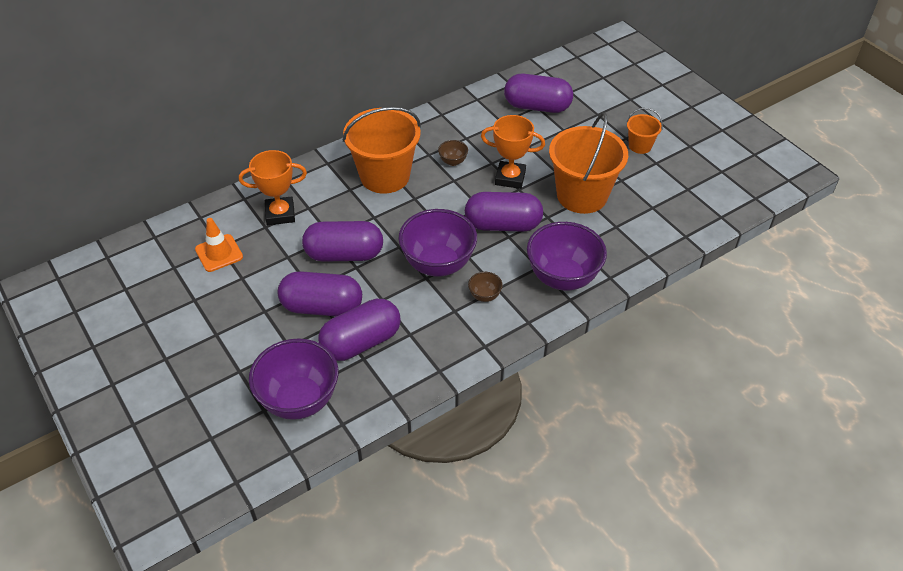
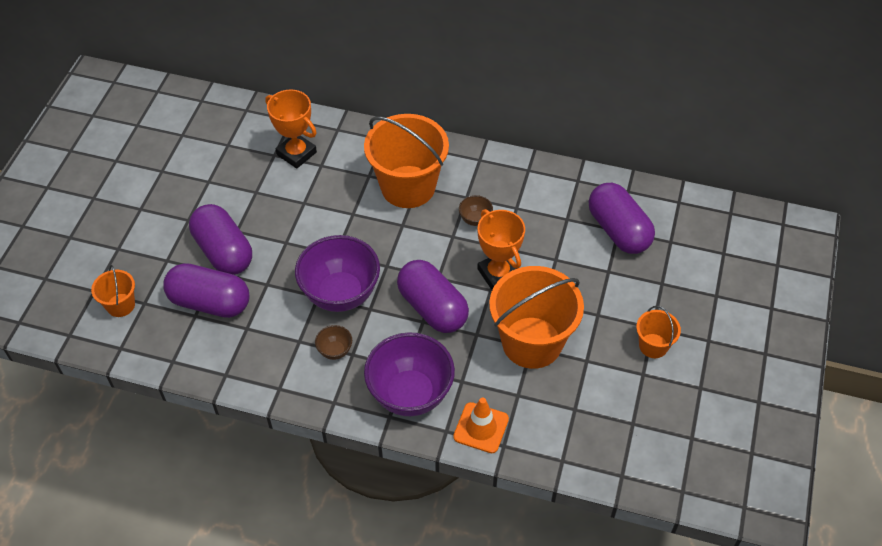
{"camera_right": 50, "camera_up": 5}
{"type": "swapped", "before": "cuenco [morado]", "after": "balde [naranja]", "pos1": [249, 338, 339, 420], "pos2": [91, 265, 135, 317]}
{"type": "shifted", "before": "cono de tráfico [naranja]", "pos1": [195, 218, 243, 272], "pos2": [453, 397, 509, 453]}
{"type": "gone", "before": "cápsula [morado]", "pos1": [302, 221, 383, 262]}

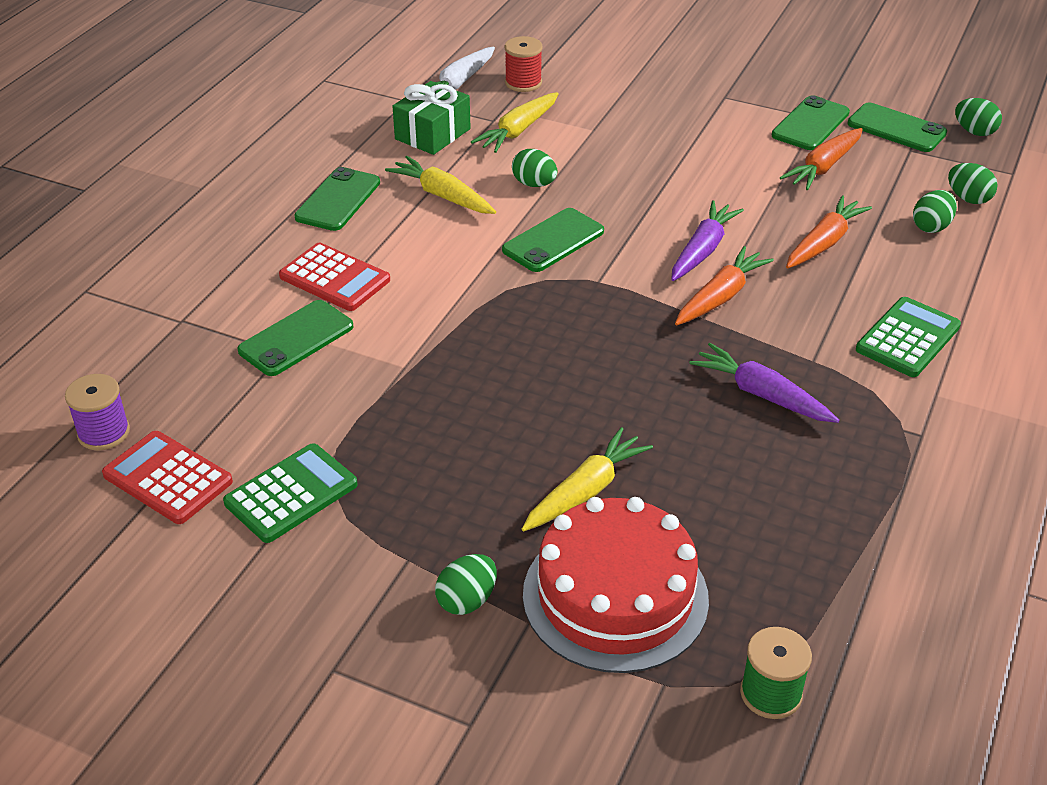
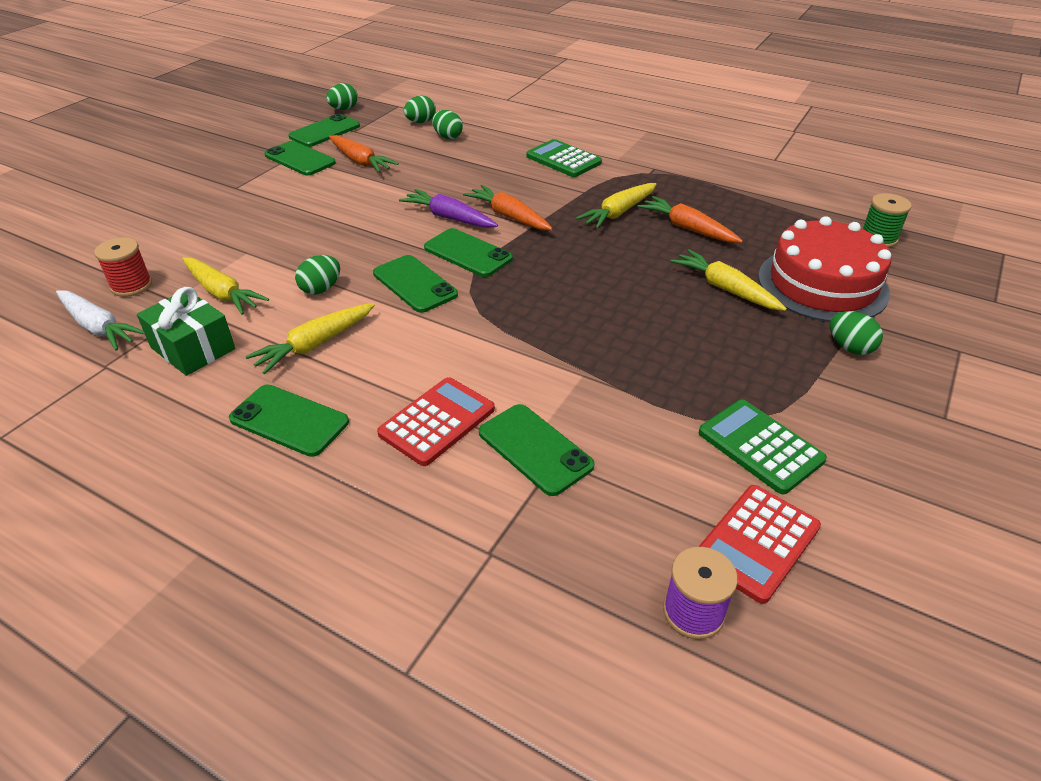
{"camera_right": -85, "camera_up": 0}
{"type": "new", "after": "móvil [verde]", "pos2": [424, 228, 513, 277]}
{"type": "repainted", "before": "zanahoria [morado]", "after": "zanahoria [amarillo]", "pos1": [689, 343, 839, 423], "pos2": [576, 183, 657, 229]}
{"type": "shifted", "before": "zanahoria [naranja]", "pos1": [786, 195, 872, 269], "pos2": [637, 196, 743, 243]}

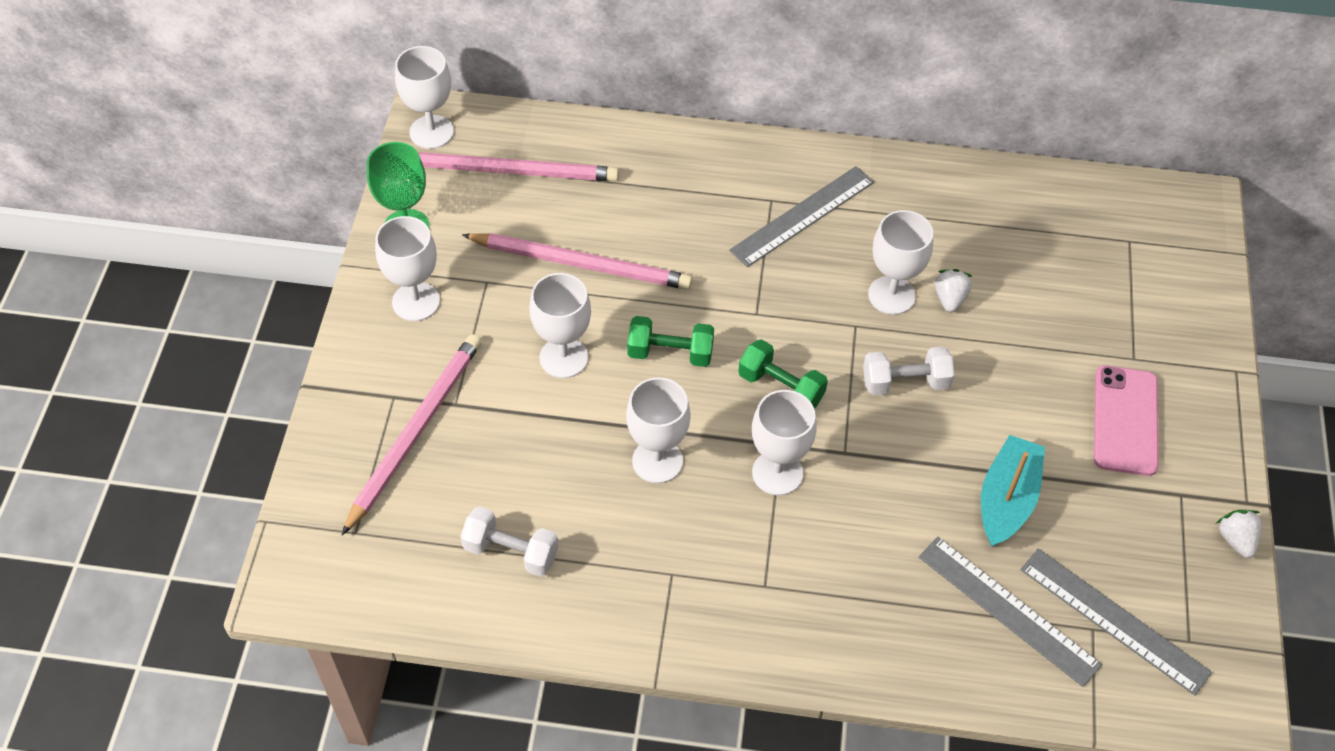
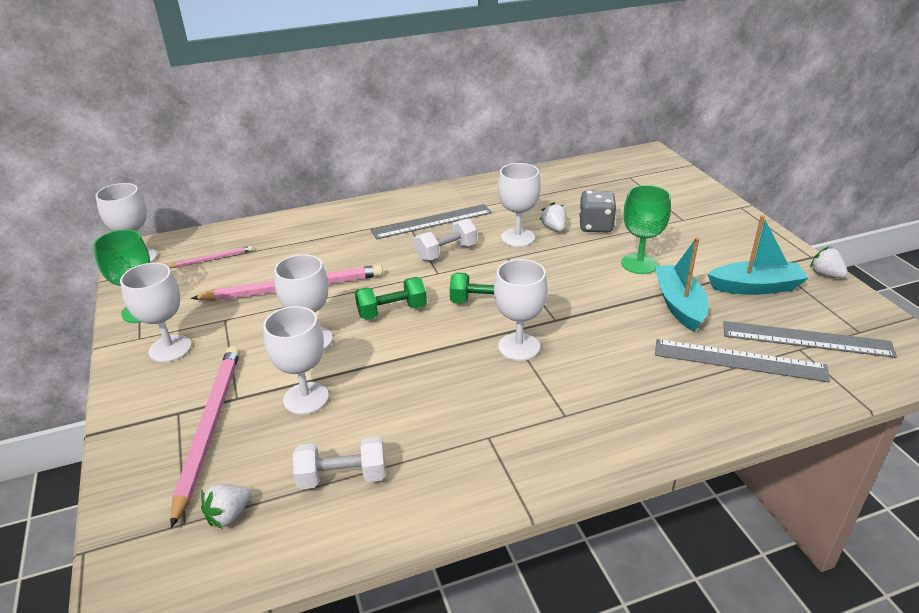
{"camera_right": -25, "camera_up": -20}
{"type": "scaled", "before": "lápiz [rosa]", "pos1": [418, 152, 619, 181], "pos2": [168, 246, 253, 268], "scale": 0.48}
{"type": "new", "after": "fresa [blanco]", "pos2": [201, 484, 251, 529]}
{"type": "shifted", "before": "copa [blanco]", "pos1": [626, 377, 691, 483], "pos2": [263, 306, 329, 415]}
{"type": "rotated", "before": "regla [gris]", "pos1": [729, 166, 874, 267], "pos2": [371, 204, 492, 239], "turn": 45}
{"type": "shifted", "before": "mancuerna [blanco]", "pos1": [863, 347, 954, 395], "pos2": [414, 219, 477, 261]}
{"type": "new", "after": "dado [gris]", "pos2": [580, 190, 617, 232]}
{"type": "new", "after": "copa [verde]", "pos2": [621, 185, 671, 274]}
{"type": "new", "after": "barco [turquesa]", "pos2": [707, 215, 808, 295]}
{"type": "gone", "before": "móvil [rosa]", "pos1": [1094, 365, 1159, 476]}

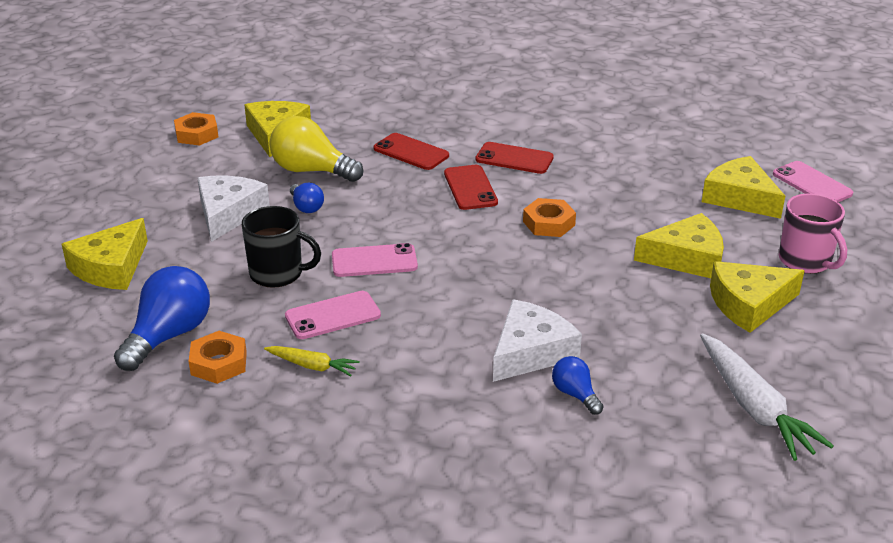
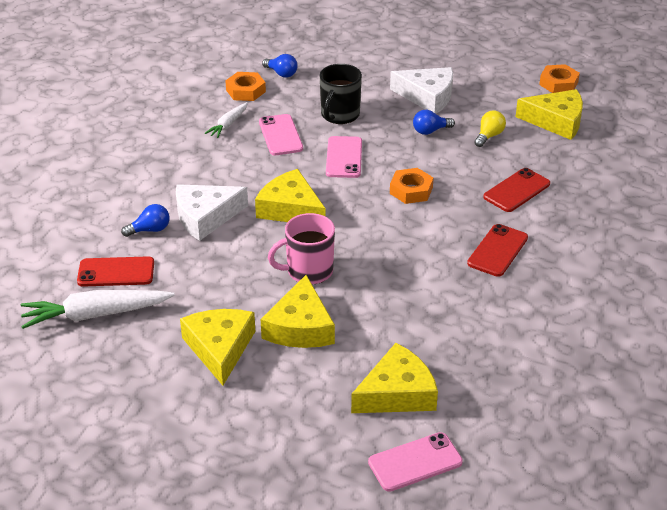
{"camera_right": 100, "camera_up": 5}
{"type": "shifted", "before": "móvil [rojo]", "pos1": [444, 165, 498, 210], "pos2": [77, 256, 154, 287]}
{"type": "rotated", "before": "queso [blanco]", "pos1": [493, 299, 582, 382], "pos2": [176, 184, 248, 241], "turn": 105}
{"type": "repainted", "before": "zanahoria [amarillo]", "after": "zanahoria [blanco]", "pos1": [264, 346, 359, 376], "pos2": [205, 102, 248, 138]}
{"type": "shifted", "before": "queso [amarillo]", "pos1": [62, 218, 148, 290], "pos2": [255, 169, 326, 222]}
{"type": "scaled", "before": "bombilla [azul]", "pos1": [114, 266, 210, 371], "pos2": [262, 54, 298, 78], "scale": 0.52}
{"type": "shifted", "before": "taza [rosa]", "pos1": [779, 193, 847, 274], "pos2": [268, 213, 335, 285]}
{"type": "shifted", "before": "tuerca [naranja]", "pos1": [523, 198, 576, 237], "pos2": [390, 168, 434, 204]}
{"type": "scaled", "before": "bombilla [amarillo]", "pos1": [269, 116, 363, 182], "pos2": [474, 110, 506, 147], "scale": 0.52}

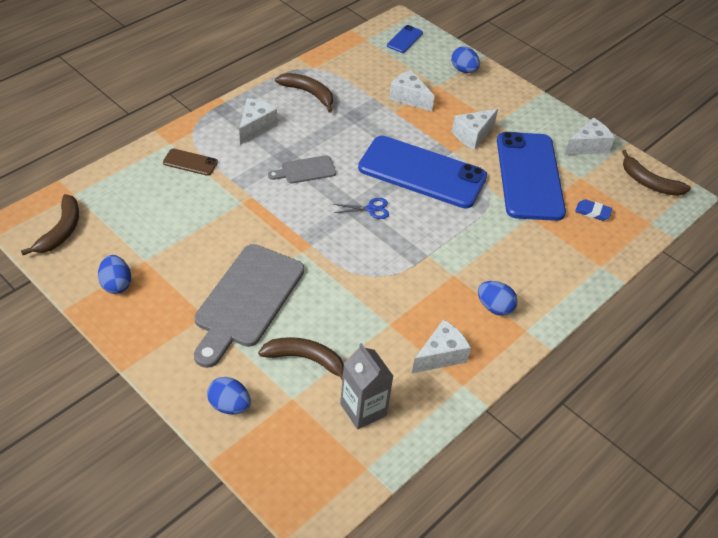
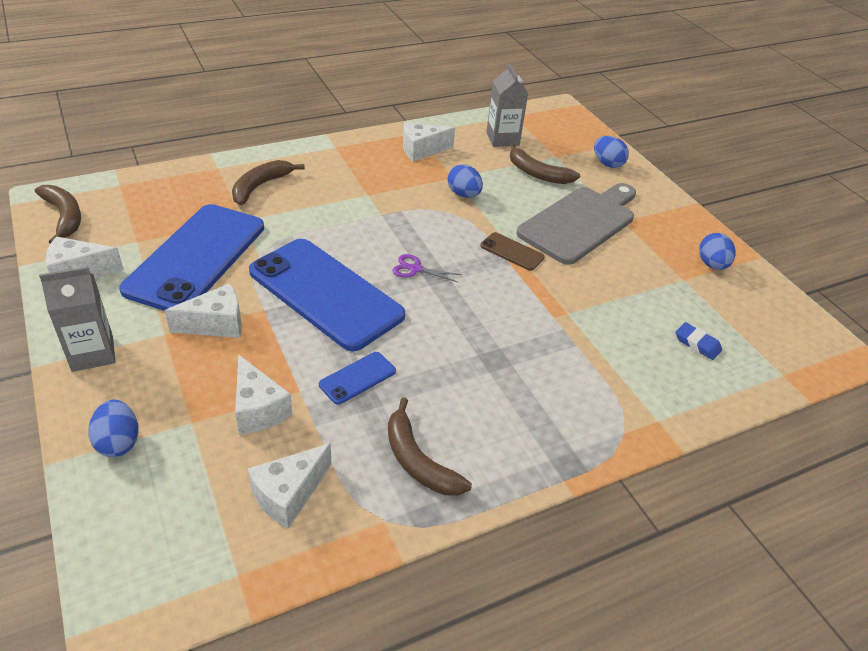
{"camera_right": -160, "camera_up": -5}
{"type": "new", "after": "cartón de leche [gris]", "pos2": [39, 267, 115, 372]}
{"type": "shifted", "before": "plátano [marrón]", "pos1": [21, 194, 79, 255], "pos2": [232, 160, 305, 205]}
{"type": "shifted", "before": "queso [blanco]", "pos1": [239, 98, 277, 145], "pos2": [248, 443, 332, 529]}
{"type": "shifted", "before": "móvil [azul]", "pos1": [387, 25, 423, 53], "pos2": [319, 352, 396, 405]}
{"type": "repainted", "before": "tijeras [azul]", "after": "tijeras [morado]", "pos1": [333, 198, 389, 219], "pos2": [393, 254, 462, 283]}
{"type": "shifted", "before": "huevo [azul]", "pos1": [478, 281, 518, 316], "pos2": [447, 164, 483, 198]}
{"type": "shifted", "before": "móvil [marrón]", "pos1": [163, 148, 218, 176], "pos2": [480, 232, 545, 271]}
{"type": "shifted", "before": "goma de borrar [azul]", "pos1": [575, 199, 613, 221], "pos2": [676, 322, 722, 360]}
{"type": "gone", "before": "tabla de cortar [gris]", "pos1": [268, 155, 336, 183]}

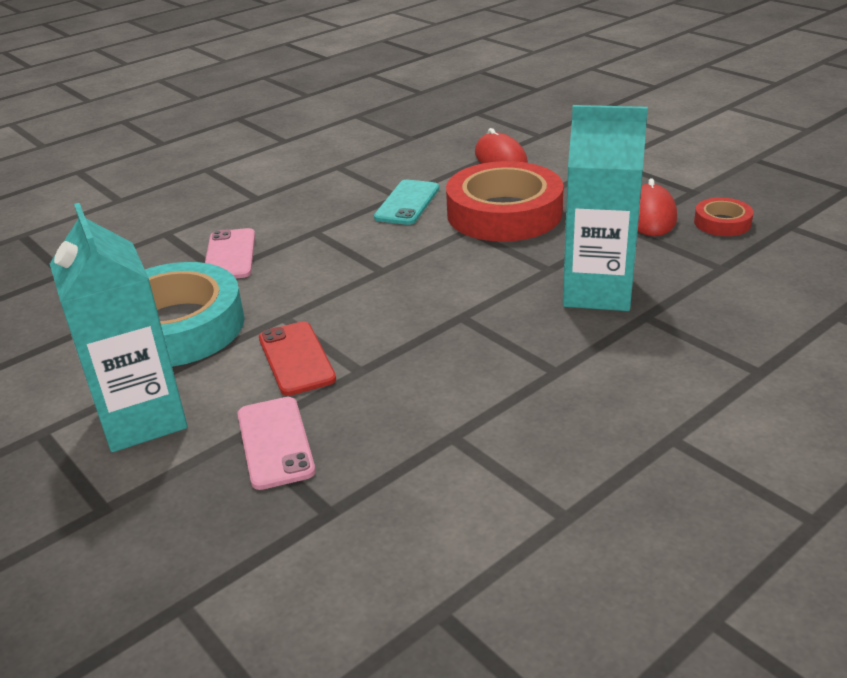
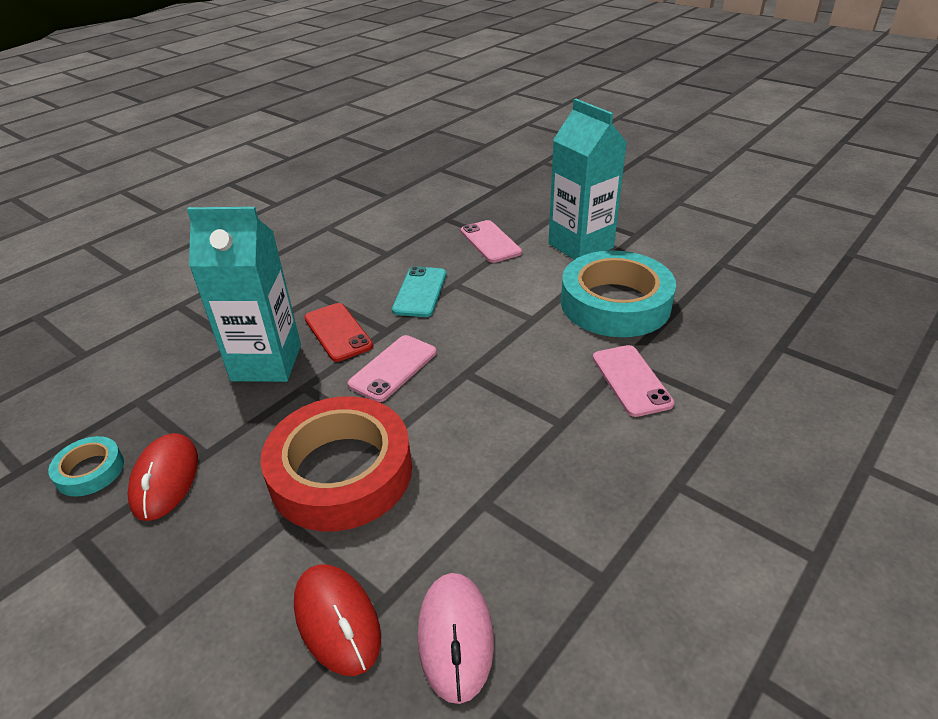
{"camera_right": 170, "camera_up": 5}
{"type": "repainted", "before": "cinta adhesiva [rojo]", "after": "cinta adhesiva [turquesa]", "pos1": [694, 197, 753, 236], "pos2": [48, 436, 124, 497]}
{"type": "shifted", "before": "móvil [rojo]", "pos1": [259, 321, 336, 396], "pos2": [304, 303, 373, 362]}
{"type": "new", "after": "móvil [rosa]", "pos2": [348, 335, 437, 402]}
{"type": "shifted", "before": "móvil [turquesa]", "pos1": [374, 180, 439, 225], "pos2": [392, 266, 446, 317]}
{"type": "new", "after": "ratón [rosa]", "pos2": [417, 573, 494, 704]}

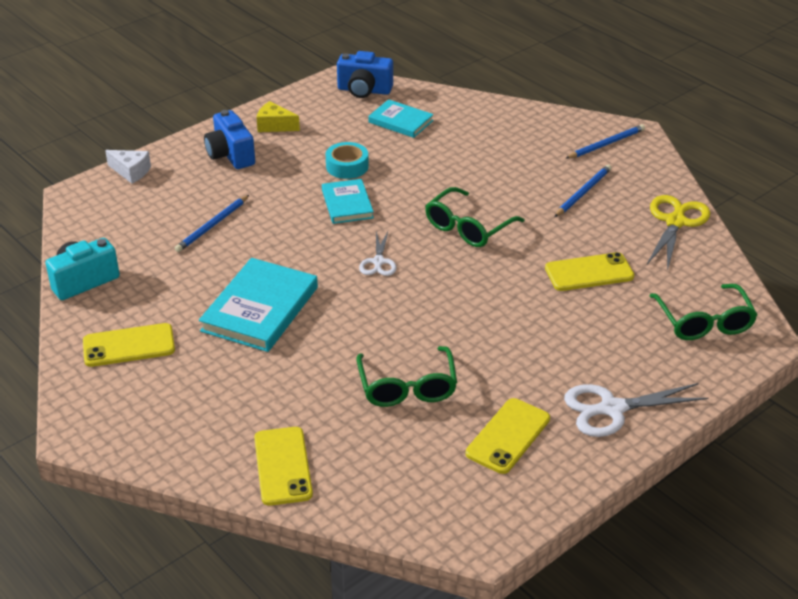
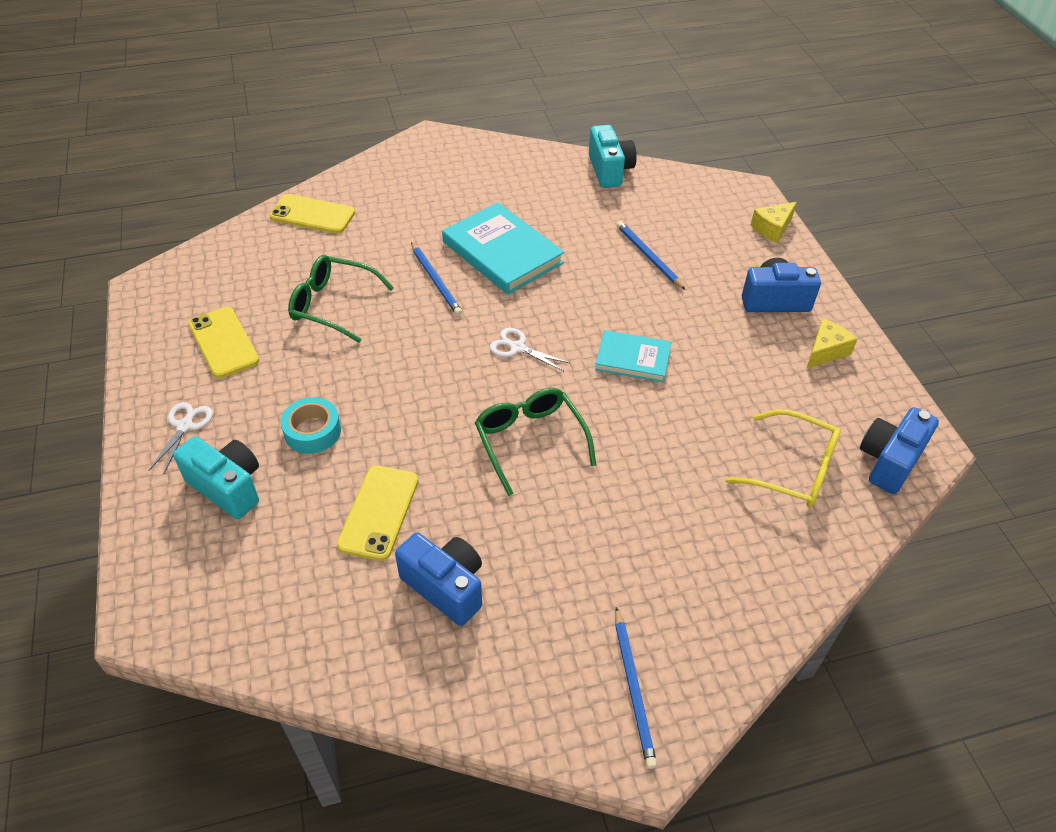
{"camera_right": 115, "camera_up": 10}
{"type": "scaled", "before": "tijeras [blanco]", "pos1": [564, 383, 709, 437], "pos2": [148, 402, 213, 475], "scale": 0.59}
{"type": "new", "after": "cámara [turquesa]", "pos2": [173, 436, 259, 519]}
{"type": "shifted", "before": "cinta adhesiva [turquesa]", "pos1": [326, 142, 369, 179], "pos2": [281, 397, 341, 454]}
{"type": "new", "after": "cámara [azul]", "pos2": [395, 533, 482, 626]}
{"type": "shifted", "before": "lápiz [azul]", "pos1": [554, 164, 611, 217], "pos2": [411, 242, 462, 316]}
{"type": "swapped", "before": "libro [turquesa]", "after": "gafas [amarillo]", "pos1": [368, 99, 434, 138], "pos2": [725, 409, 841, 508]}
{"type": "repainted", "before": "queso [blanco]", "after": "queso [amarillo]", "pos1": [105, 150, 151, 184], "pos2": [751, 202, 797, 243]}
{"type": "gone", "before": "móvil [amarillo]", "pos1": [83, 323, 175, 367]}
{"type": "gone", "before": "tijeras [amarillo]", "pos1": [647, 195, 710, 271]}
{"type": "gone", "before": "gafas [verde]", "pos1": [650, 284, 758, 340]}

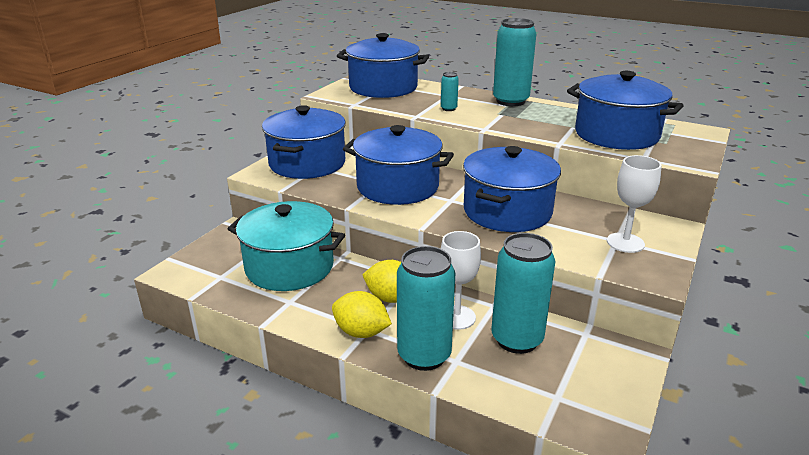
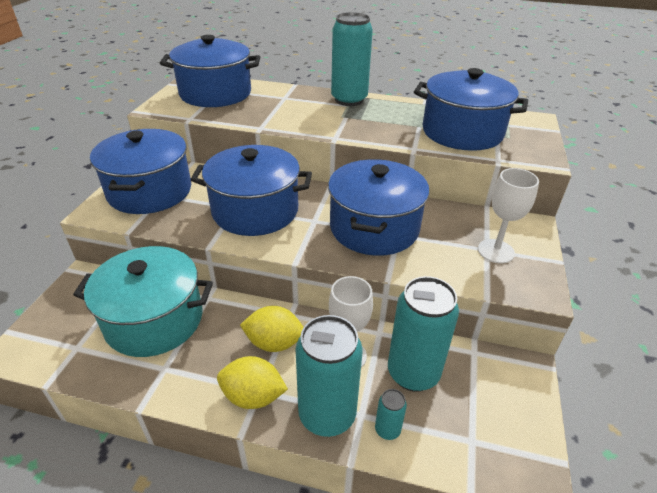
{"camera_right": -15, "camera_up": 10}
{"type": "shifted", "before": "lata [turquesa]", "pos1": [441, 72, 459, 111], "pos2": [375, 389, 407, 440]}

